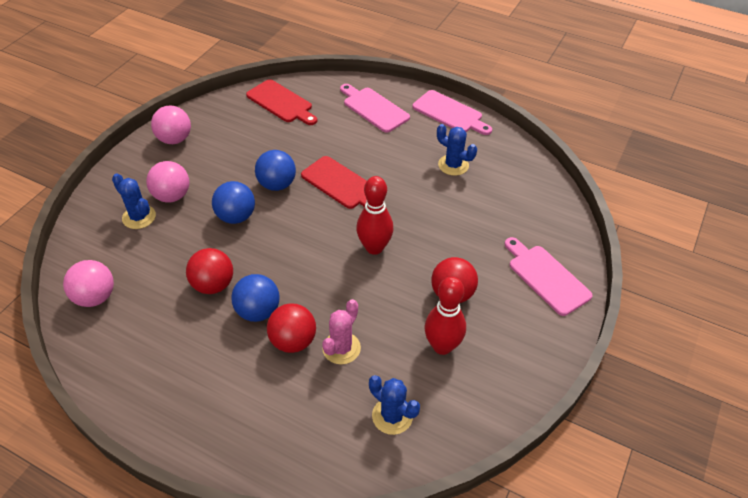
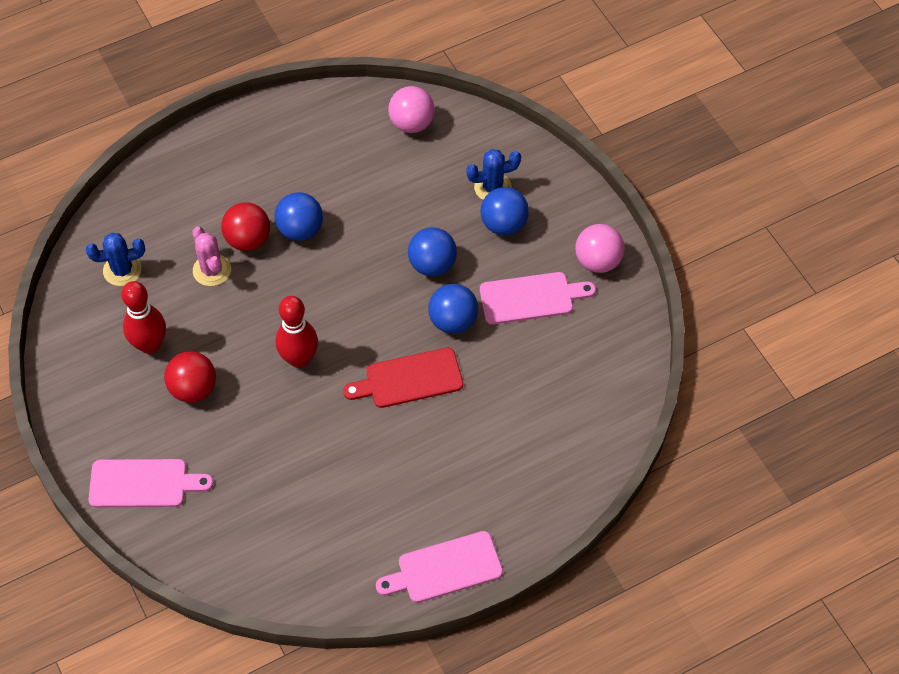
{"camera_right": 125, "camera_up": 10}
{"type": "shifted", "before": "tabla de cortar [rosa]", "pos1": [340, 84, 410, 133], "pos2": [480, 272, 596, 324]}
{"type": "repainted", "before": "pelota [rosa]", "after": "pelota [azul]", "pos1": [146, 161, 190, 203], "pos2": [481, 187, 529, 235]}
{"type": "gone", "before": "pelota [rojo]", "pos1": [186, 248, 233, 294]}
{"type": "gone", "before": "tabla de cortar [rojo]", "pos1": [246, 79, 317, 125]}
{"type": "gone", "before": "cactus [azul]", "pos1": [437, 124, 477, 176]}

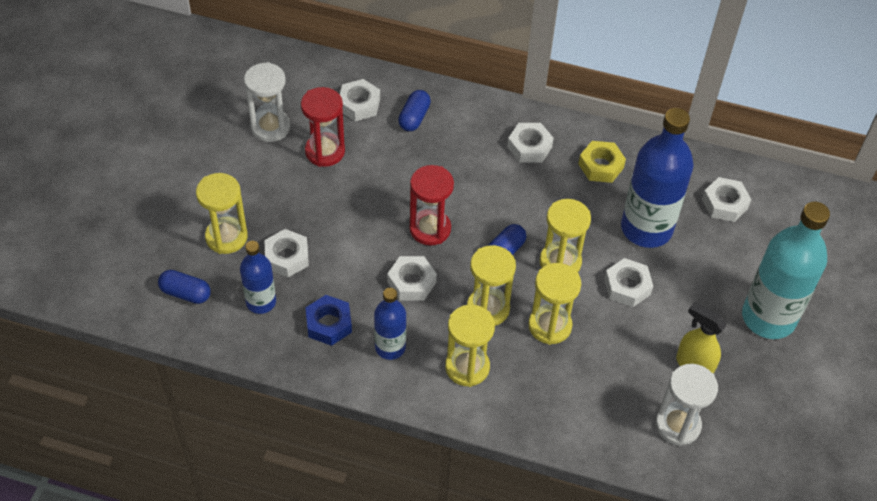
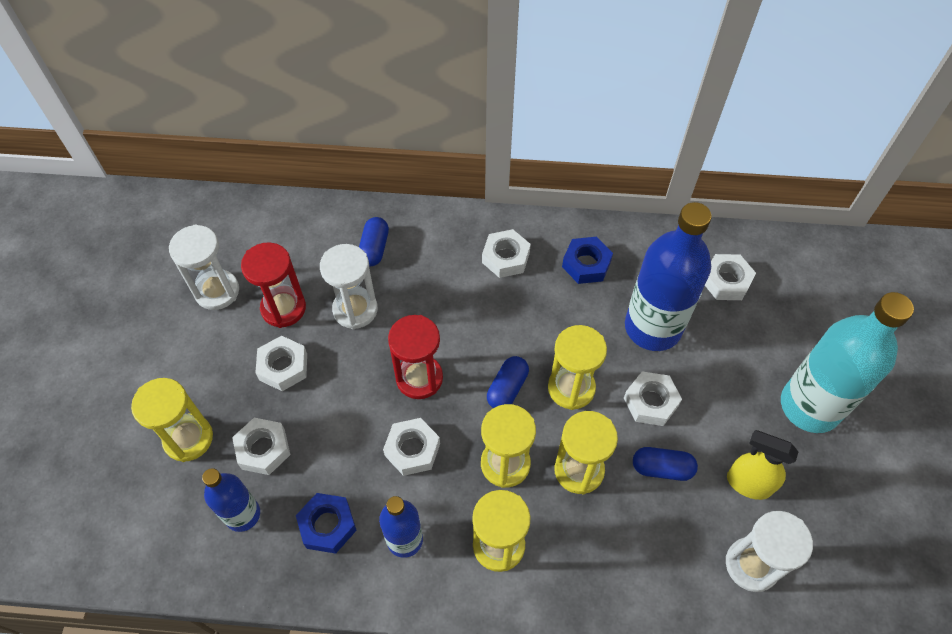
{"camera_right": -10, "camera_up": 5}
{"type": "shifted", "before": "tuerca [blanco]", "pos1": [340, 79, 380, 121], "pos2": [255, 336, 307, 391]}
{"type": "new", "after": "reloj de arena [blanco]", "pos2": [320, 244, 378, 329]}
{"type": "repainted", "before": "tuerca [amarillo]", "after": "tuerca [azul]", "pos1": [578, 141, 626, 183], "pos2": [562, 237, 613, 284]}
{"type": "shifted", "before": "cápsula [azul]", "pos1": [158, 270, 211, 304], "pos2": [633, 447, 698, 481]}

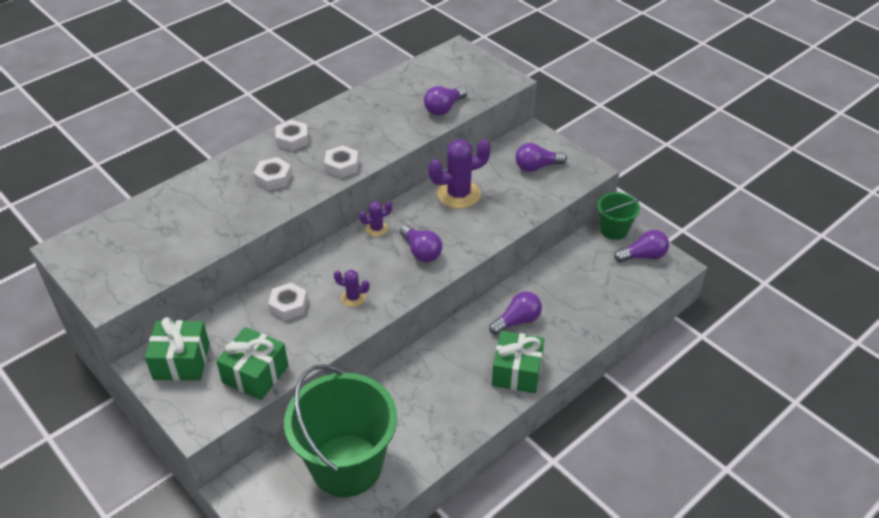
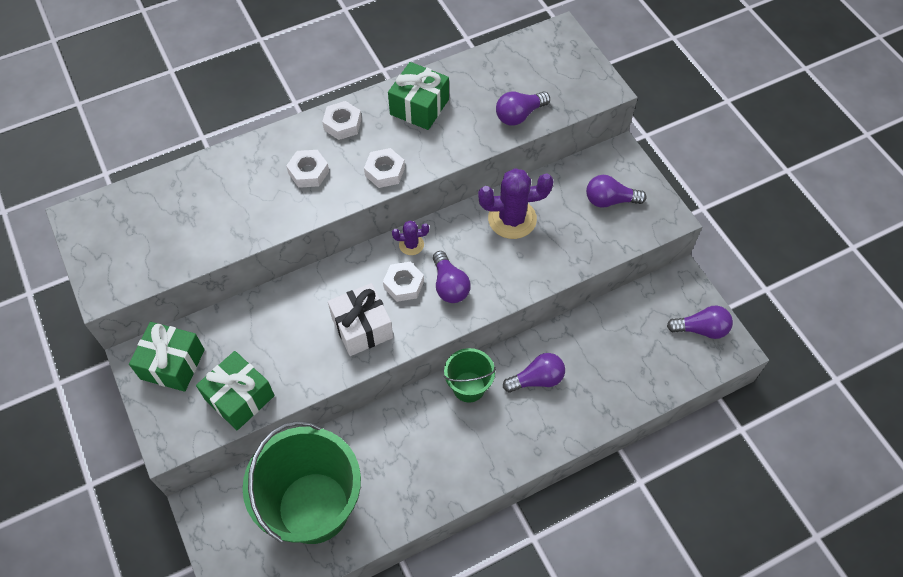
{"camera_right": 15, "camera_up": 15}
{"type": "swapped", "before": "cactus [morado]", "after": "regalo [blanco]", "pos1": [334, 270, 369, 307], "pos2": [328, 283, 393, 356]}
{"type": "shifted", "before": "tuerca [blanco]", "pos1": [268, 283, 307, 321], "pos2": [383, 261, 424, 302]}
{"type": "shifted", "before": "regalo [verde]", "pos1": [492, 331, 544, 393], "pos2": [388, 62, 449, 130]}
{"type": "shifted", "before": "balde [verde]", "pos1": [597, 192, 640, 240], "pos2": [444, 348, 496, 403]}

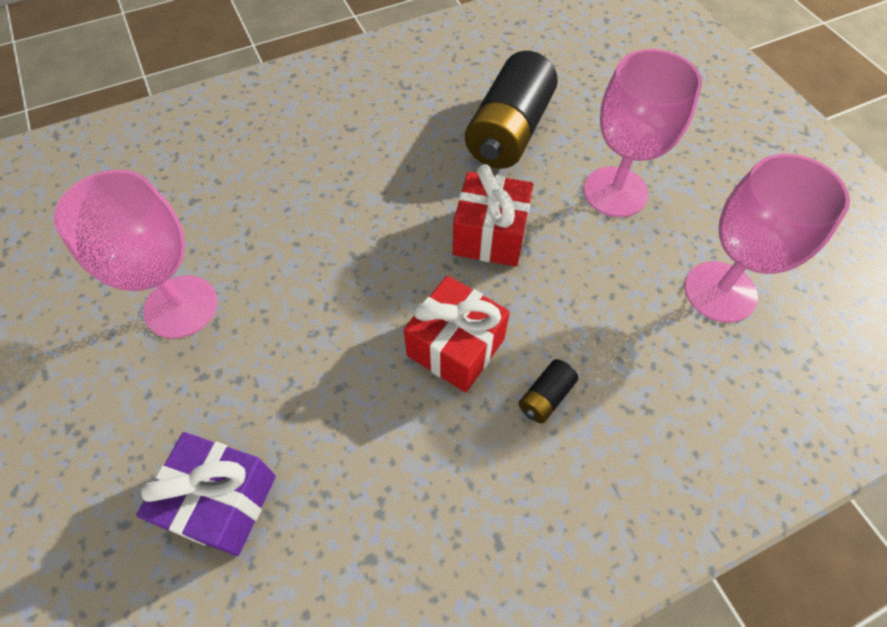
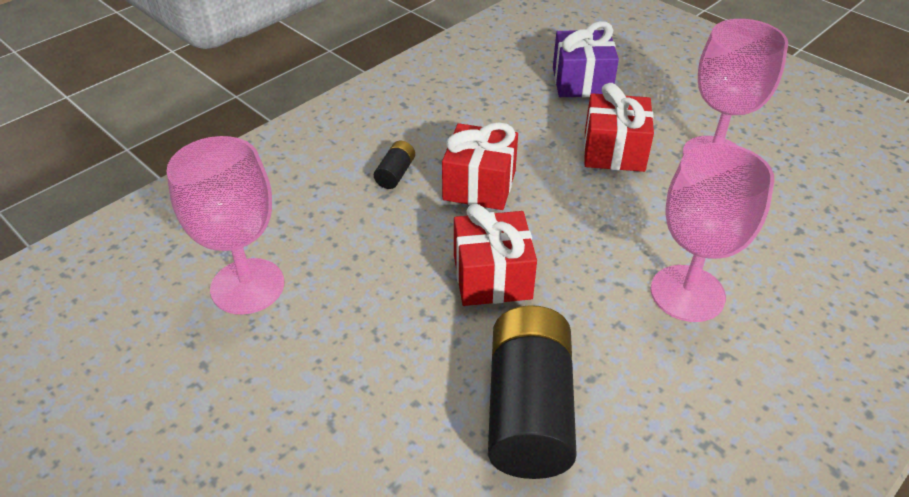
{"camera_right": 160, "camera_up": -15}
{"type": "new", "after": "regalo [rojo]", "pos2": [584, 83, 654, 172]}
{"type": "shifted", "before": "copa [rosa]", "pos1": [584, 49, 702, 217], "pos2": [651, 143, 774, 322]}

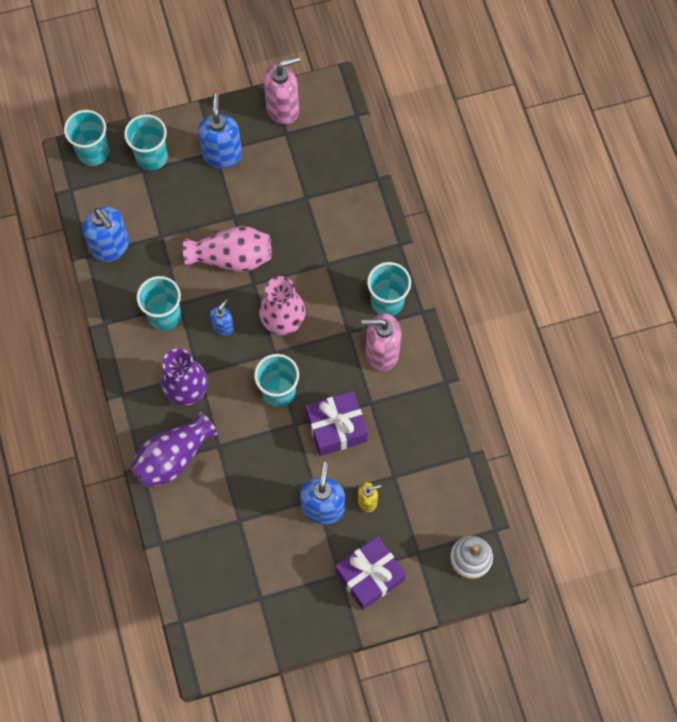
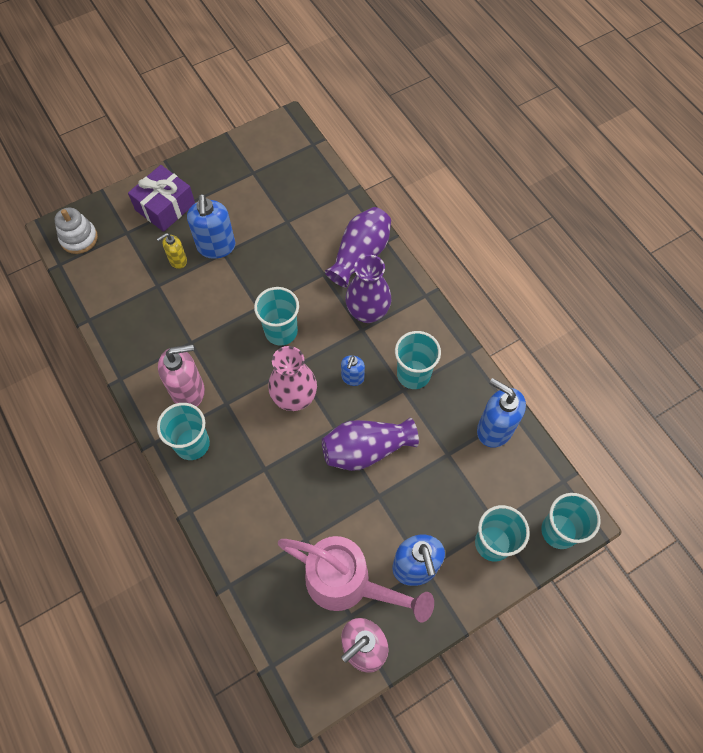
{"camera_right": 165, "camera_up": -5}
{"type": "new", "after": "regadera [rosa]", "pos2": [278, 536, 434, 622]}
{"type": "repainted", "before": "florero [rosa]", "after": "florero [morado]", "pos1": [183, 226, 272, 272], "pos2": [322, 418, 419, 471]}
{"type": "gone", "before": "regalo [morado]", "pos1": [306, 391, 368, 456]}

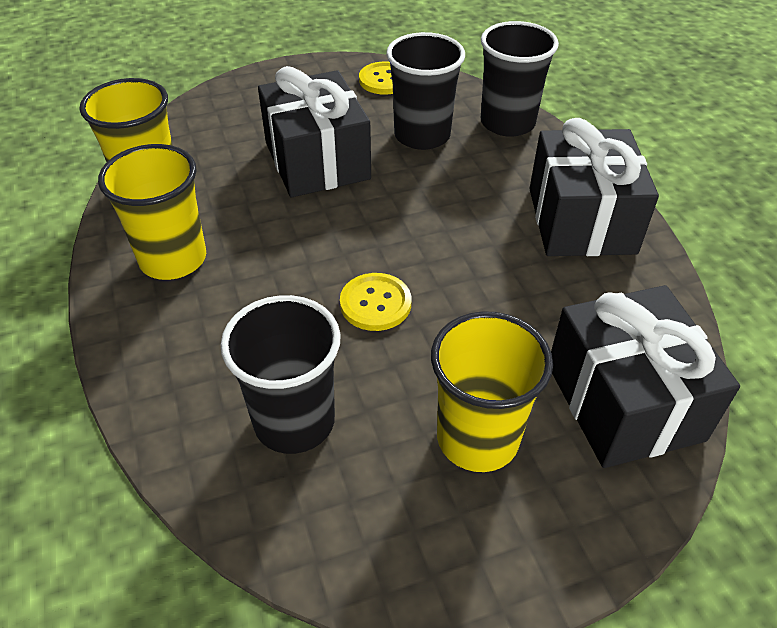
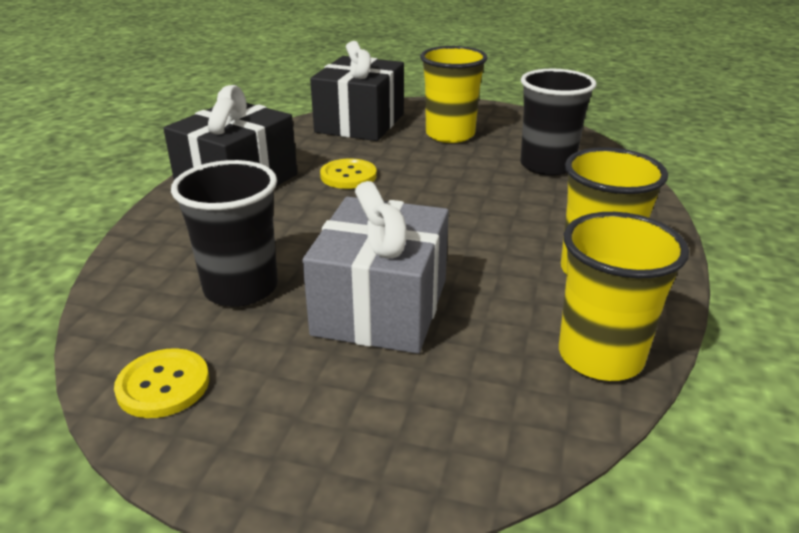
{"camera_right": -145, "camera_up": -15}
{"type": "repainted", "before": "regalo [negro]", "after": "regalo [gris]", "pos1": [258, 66, 371, 197], "pos2": [302, 181, 449, 354]}
{"type": "shifted", "before": "botón [amarillo]", "pos1": [340, 273, 411, 331], "pos2": [320, 158, 377, 189]}
{"type": "gone", "before": "vaso [negro]", "pos1": [481, 21, 559, 137]}

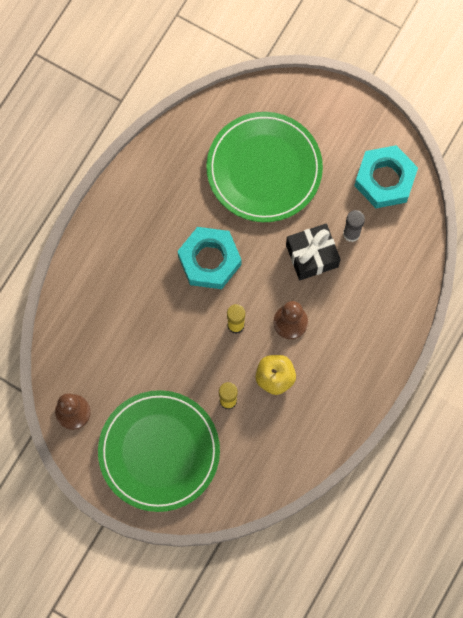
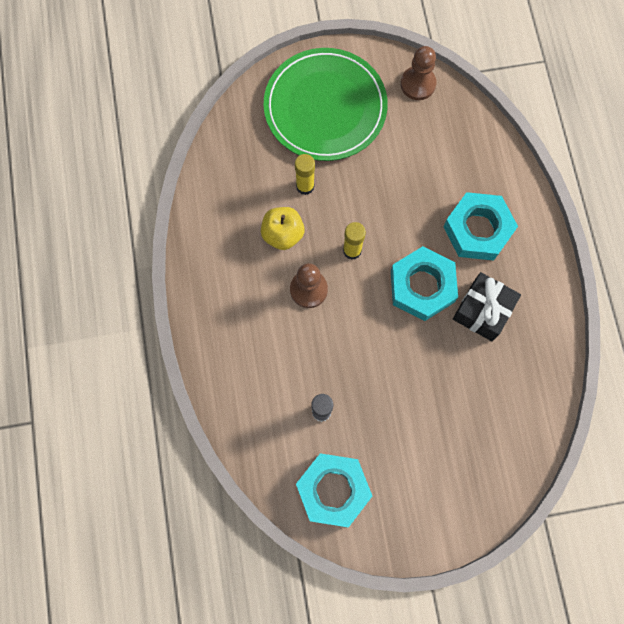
{"camera_right": 140, "camera_up": 0}
{"type": "new", "after": "tuerca [turquesa]", "pos2": [443, 192, 518, 261]}
{"type": "shifted", "before": "regalo [negro]", "pos1": [286, 223, 341, 280], "pos2": [453, 272, 521, 341]}
{"type": "gone", "before": "plato [verde]", "pos1": [206, 112, 323, 222]}

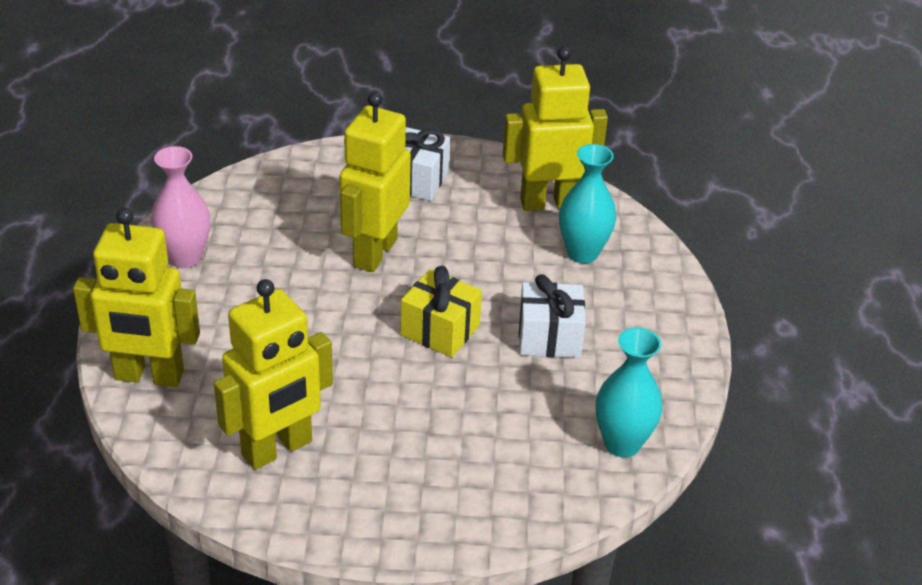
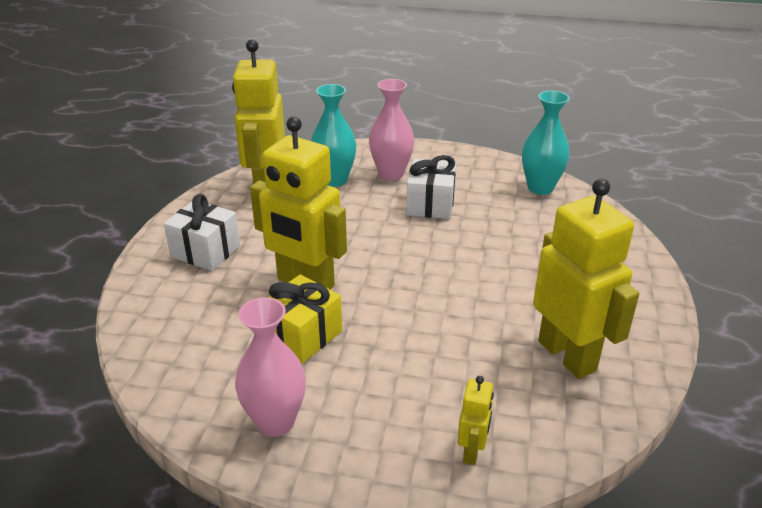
{"camera_right": -80, "camera_up": -5}
{"type": "shifted", "before": "regalo [amarillo]", "pos1": [400, 266, 482, 357], "pos2": [269, 274, 342, 363]}
{"type": "new", "after": "florero [rosa]", "pos2": [369, 79, 414, 181]}
{"type": "scaled", "before": "robot [amarillo]", "pos1": [73, 208, 200, 387], "pos2": [458, 376, 494, 465], "scale": 0.45}

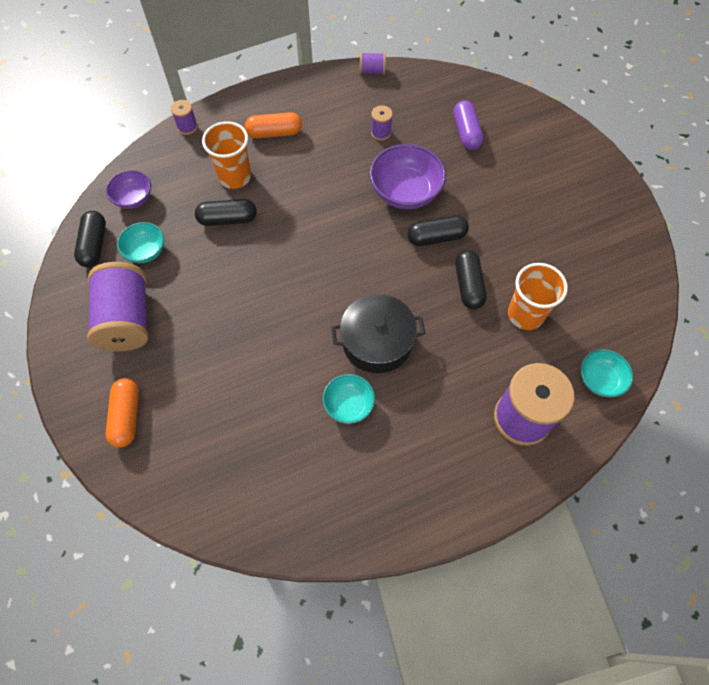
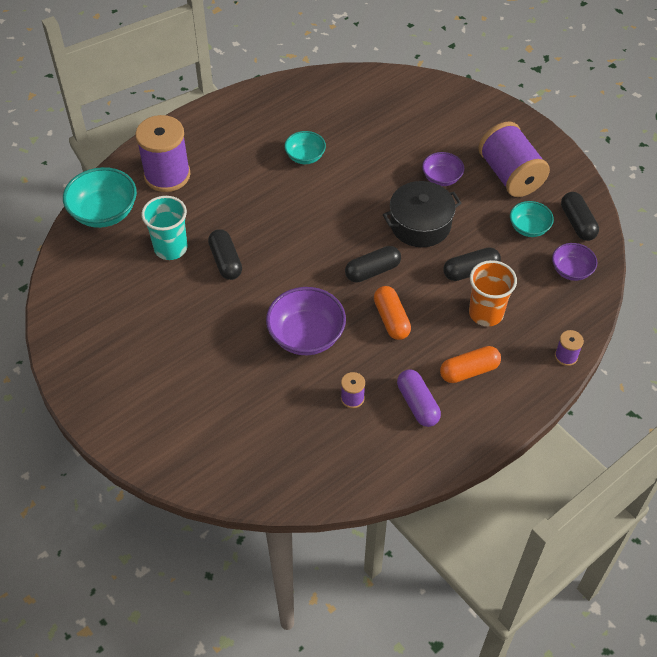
{"camera_right": 165, "camera_up": -10}
{"type": "scaled", "before": "cuenco [turquesa]", "pos1": [581, 349, 633, 397], "pos2": [63, 167, 137, 228], "scale": 1.69}
{"type": "repainted", "before": "vaso [naranja]", "after": "vaso [turquesa]", "pos1": [508, 263, 568, 330], "pos2": [142, 196, 188, 260]}
{"type": "shifted", "before": "cápsula [negro]", "pos1": [408, 215, 469, 246], "pos2": [345, 246, 401, 283]}
{"type": "shifted", "before": "cápsula [naranja]", "pos1": [106, 378, 139, 448], "pos2": [374, 286, 411, 340]}
{"type": "shifted", "before": "olla [negro]", "pos1": [331, 294, 425, 373], "pos2": [383, 181, 462, 247]}
{"type": "shifted", "before": "cápsula [morado]", "pos1": [453, 101, 484, 150], "pos2": [397, 369, 441, 427]}
{"type": "new", "after": "cuenco [morado]", "pos2": [422, 152, 464, 186]}
{"type": "gone", "before": "carrete [morado]", "pos1": [360, 52, 386, 74]}

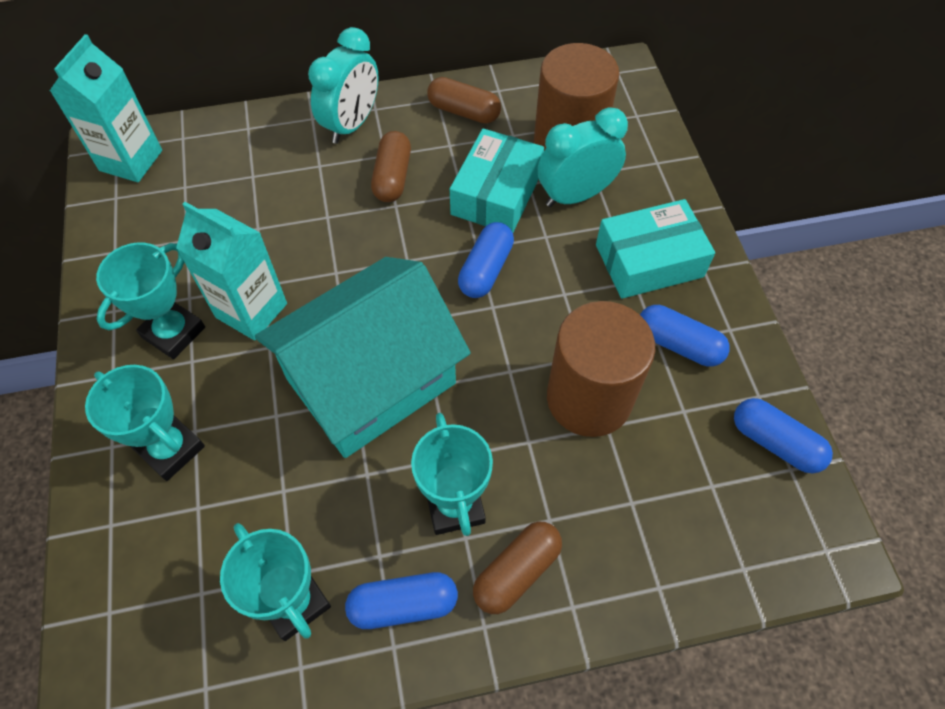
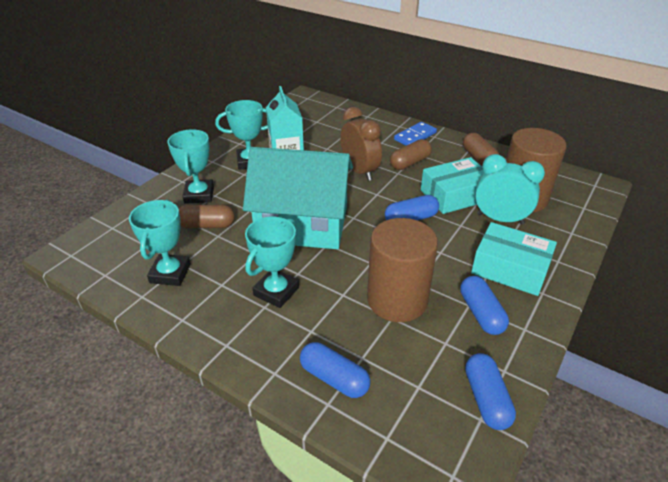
{"camera_right": 45, "camera_up": -20}
{"type": "shifted", "before": "cápsula [marrón]", "pos1": [473, 522, 562, 614], "pos2": [178, 205, 235, 228]}
{"type": "shifted", "before": "cápsula [azul]", "pos1": [345, 572, 458, 629], "pos2": [300, 342, 371, 398]}
{"type": "new", "after": "despertador [marrón]", "pos2": [340, 107, 382, 181]}
{"type": "swapped", "before": "despertador [turquesa]", "after": "ficha de dominó [azul]", "pos1": [308, 27, 379, 144], "pos2": [394, 122, 437, 146]}
{"type": "gone", "before": "cartón de leche [turquesa]", "pos1": [50, 34, 162, 182]}

